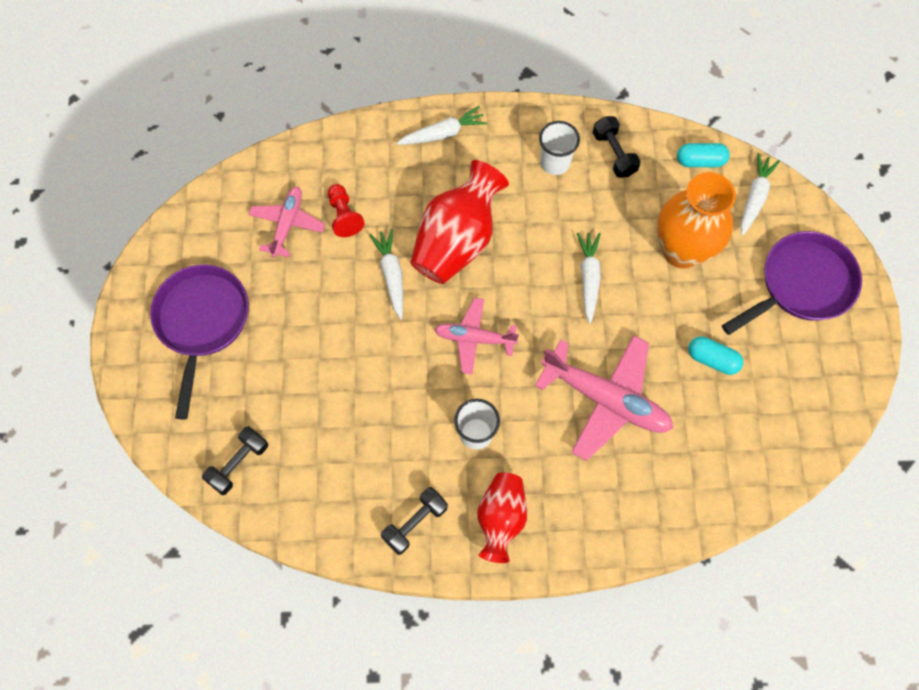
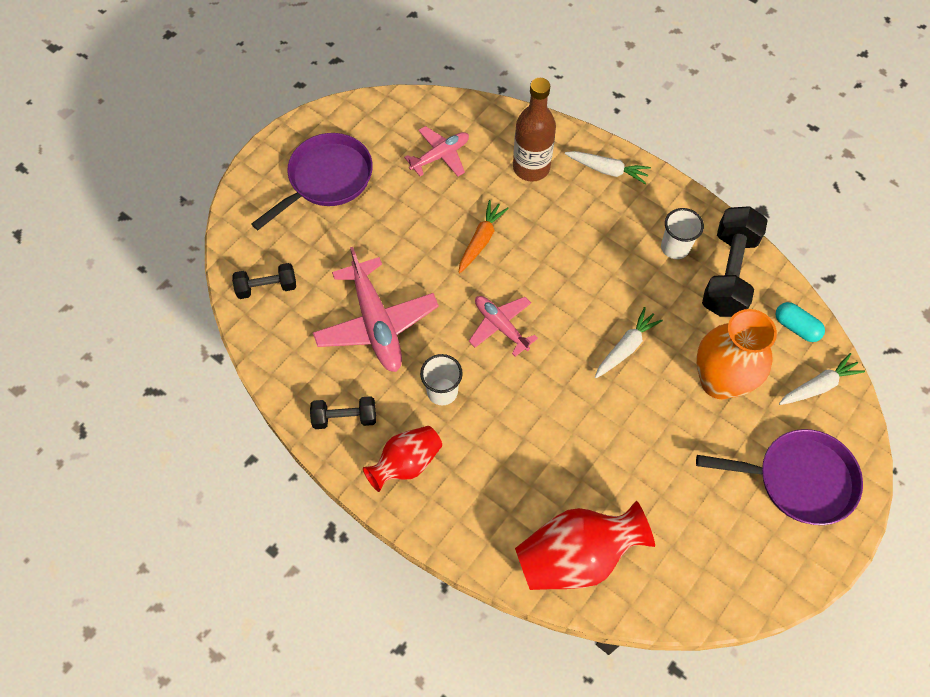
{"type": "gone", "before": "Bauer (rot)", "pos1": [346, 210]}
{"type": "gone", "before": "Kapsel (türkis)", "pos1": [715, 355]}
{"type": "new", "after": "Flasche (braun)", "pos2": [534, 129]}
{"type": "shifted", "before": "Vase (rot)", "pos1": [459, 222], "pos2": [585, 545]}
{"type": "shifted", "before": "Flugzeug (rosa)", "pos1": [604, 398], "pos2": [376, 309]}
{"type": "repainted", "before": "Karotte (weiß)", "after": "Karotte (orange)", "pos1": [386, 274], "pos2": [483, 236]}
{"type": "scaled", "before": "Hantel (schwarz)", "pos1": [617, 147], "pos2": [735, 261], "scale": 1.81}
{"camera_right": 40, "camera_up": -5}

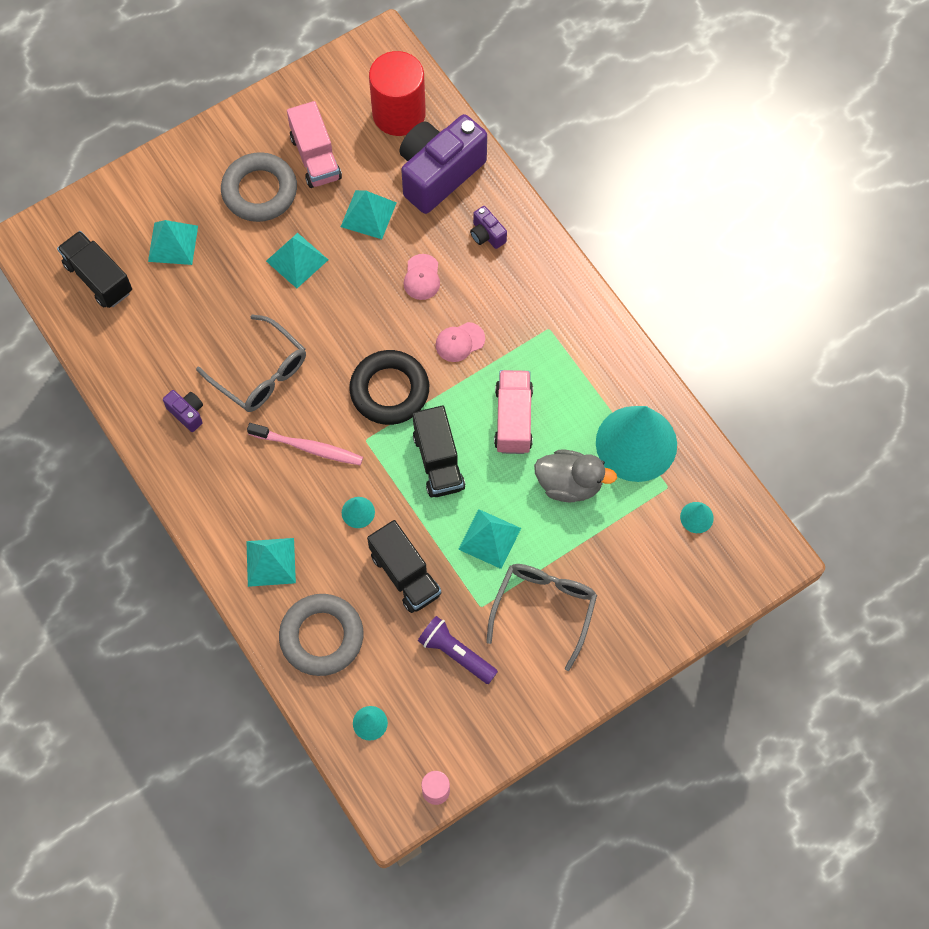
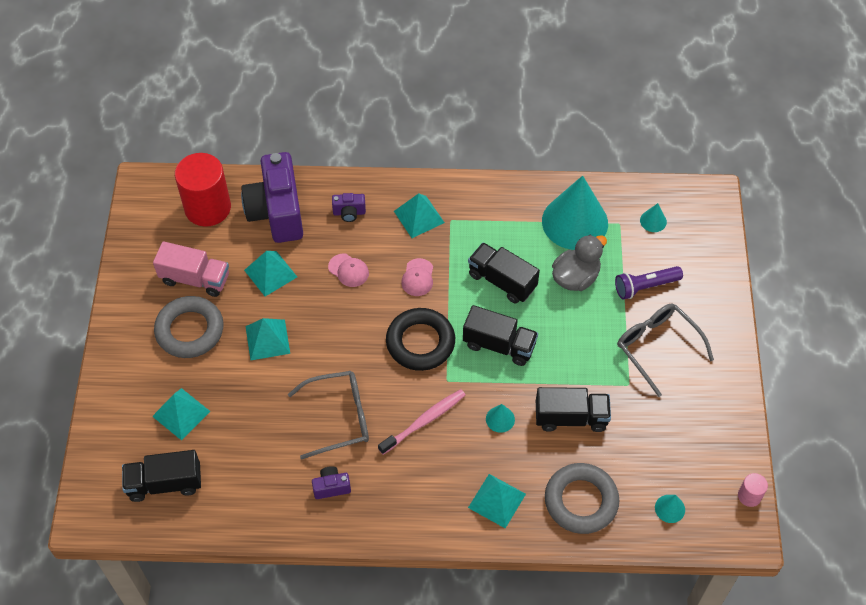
{"type": "shifted", "before": "Taschenlampe (lila)", "pos1": [458, 650], "pos2": [649, 283]}
{"type": "shifted", "before": "Pyramide (türkis)", "pos1": [489, 539], "pos2": [419, 215]}
{"type": "repainted", "before": "Lastwagen (rosa)", "after": "Lastwagen (schwarz)", "pos1": [513, 412], "pos2": [504, 273]}
{"camera_right": -55, "camera_up": -10}

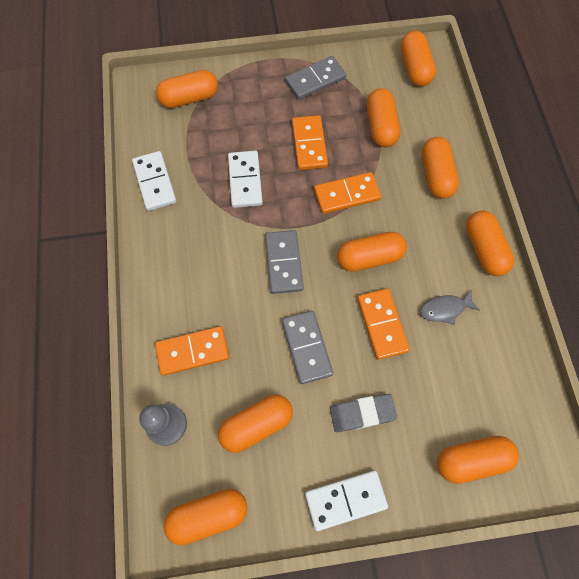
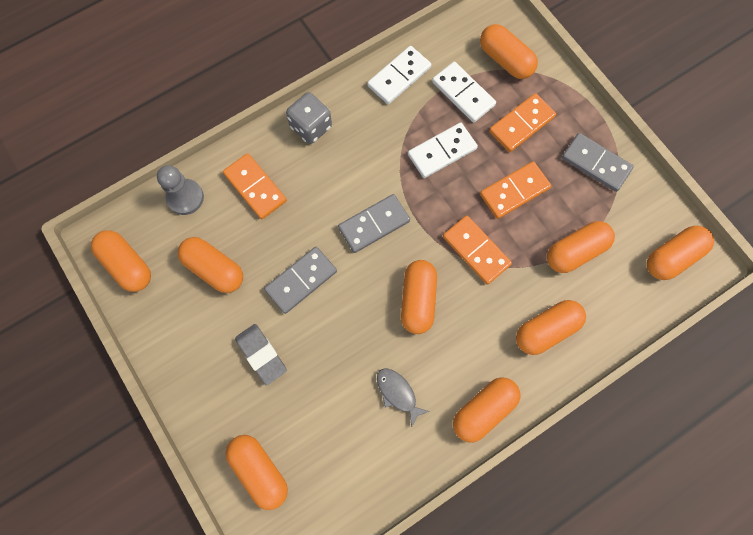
{"type": "new", "after": "Spielwürfel (grau)", "pos2": [309, 118]}
{"type": "shifted", "before": "Dominostein (weiß)", "pos1": [346, 500], "pos2": [464, 92]}
{"type": "shifted", "before": "Dominostein (orange)", "pos1": [383, 324], "pos2": [522, 122]}
{"type": "rotated", "before": "Kapsel (orange)", "pos1": [372, 252], "pos2": [419, 297], "turn": 45}
{"camera_right": 65, "camera_up": 5}

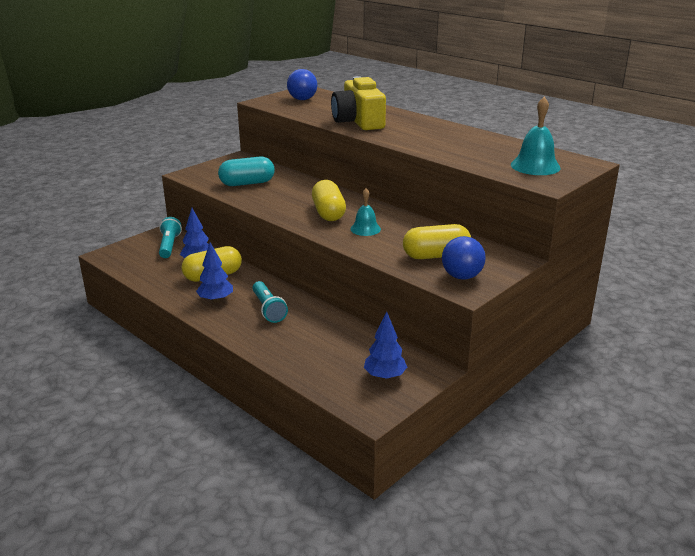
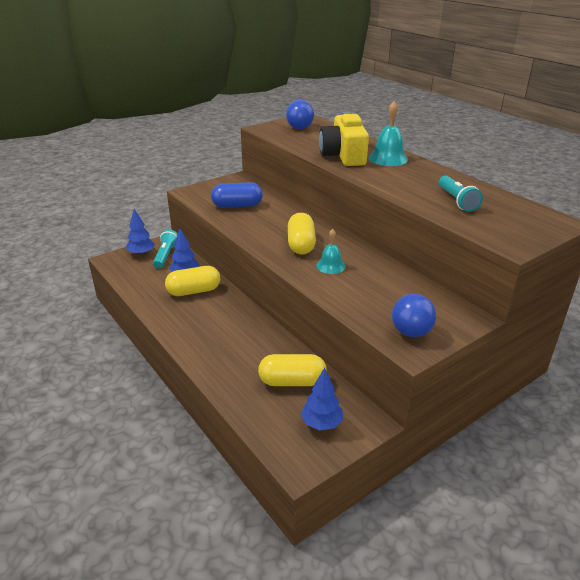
{"type": "shifted", "before": "Baum (blau)", "pos1": [214, 272], "pos2": [140, 232]}
{"type": "shifted", "before": "Taschenlampe (türkis)", "pos1": [270, 302], "pos2": [461, 193]}
{"type": "shifted", "before": "Kapsel (gelb)", "pos1": [437, 241], "pos2": [292, 370]}
{"type": "shifted", "before": "Glocke (türkis)", "pos1": [536, 136], "pos2": [388, 133]}
{"type": "repainted", "before": "Kapsel (türkis)", "after": "Kapsel (blau)", "pos1": [246, 171], "pos2": [237, 195]}
{"camera_right": 10, "camera_up": 5}

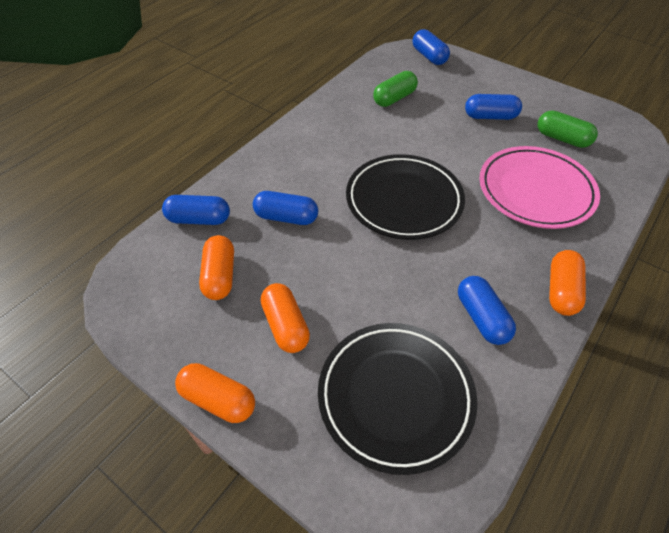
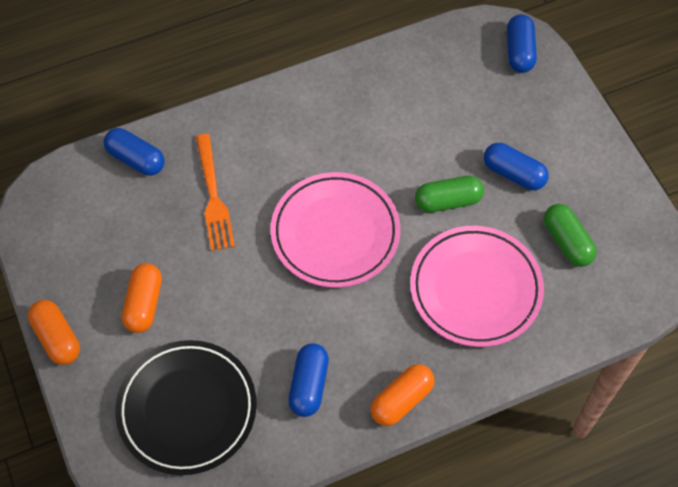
{"type": "gone", "before": "Kapsel (orange)", "pos1": [216, 267]}
{"type": "shifted", "before": "Kapsel (grün)", "pos1": [395, 89], "pos2": [449, 194]}
{"type": "swapped", "before": "Kapsel (blau)", "after": "Gabel (orange)", "pos1": [285, 208], "pos2": [215, 192]}
{"type": "repainted", "before": "Teller (schwarz)", "after": "Teller (rosa)", "pos1": [405, 197], "pos2": [335, 230]}
{"camera_right": 30, "camera_up": 10}

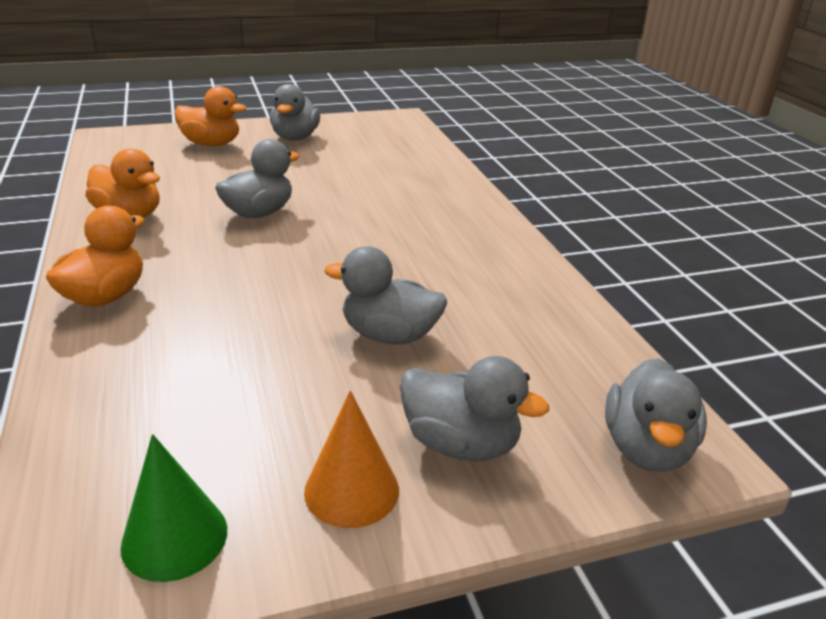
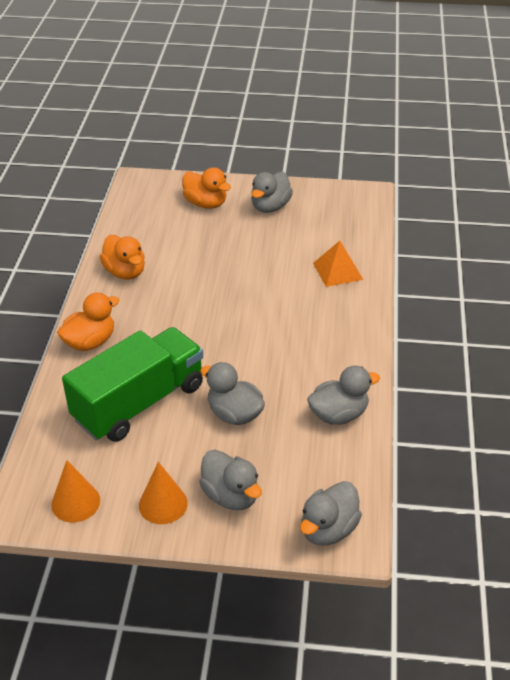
{"type": "new", "after": "Lastwagen (grün)", "pos2": [132, 384]}
{"type": "new", "after": "Pyramide (orange)", "pos2": [338, 264]}
{"type": "shifted", "before": "Ente (grau)", "pos1": [257, 178], "pos2": [343, 395]}
{"type": "repainted", "before": "Kegel (grün)", "after": "Kegel (orange)", "pos1": [174, 508], "pos2": [75, 491]}
{"camera_right": 25, "camera_up": 10}

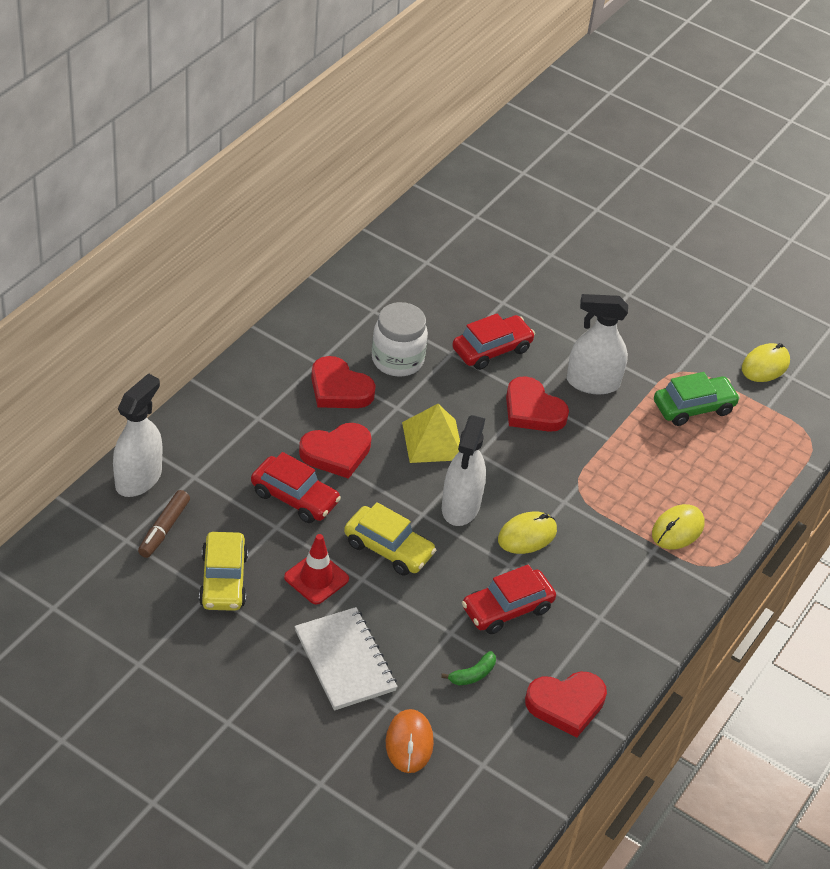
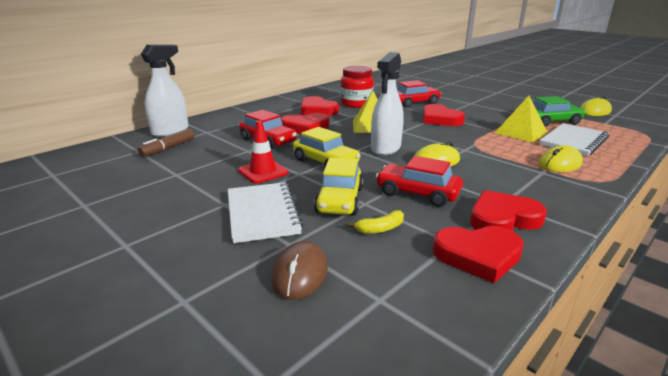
{"type": "gone", "before": "Sprühflasche (weiß)", "pos1": [597, 344]}
{"type": "new", "after": "Herz (rot)", "pos2": [508, 210]}
{"type": "new", "after": "Pyramide (gelb)", "pos2": [521, 119]}
{"type": "new", "after": "Notizbuch (weiß)", "pos2": [574, 139]}
{"type": "shifted", "before": "Auto (gelb)", "pos1": [223, 571], "pos2": [338, 186]}
{"type": "repainted", "before": "Einmachglas (weiß)", "after": "Einmachglas (rot)", "pos1": [400, 339], "pos2": [357, 87]}
{"type": "repainted", "before": "Computermaus (orange)", "after": "Computermaus (braun)", "pos1": [410, 741], "pos2": [299, 270]}
{"type": "repainted", "before": "Banane (grün)", "after": "Banane (gelb)", "pos1": [468, 668], "pos2": [375, 222]}
{"type": "rotated", "before": "Auto (rot)", "pos1": [509, 599], "pos2": [419, 181], "turn": 45}
{"camera_right": 15, "camera_up": -20}

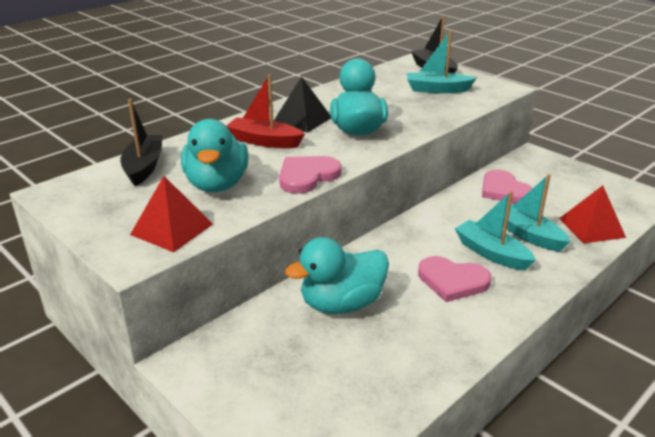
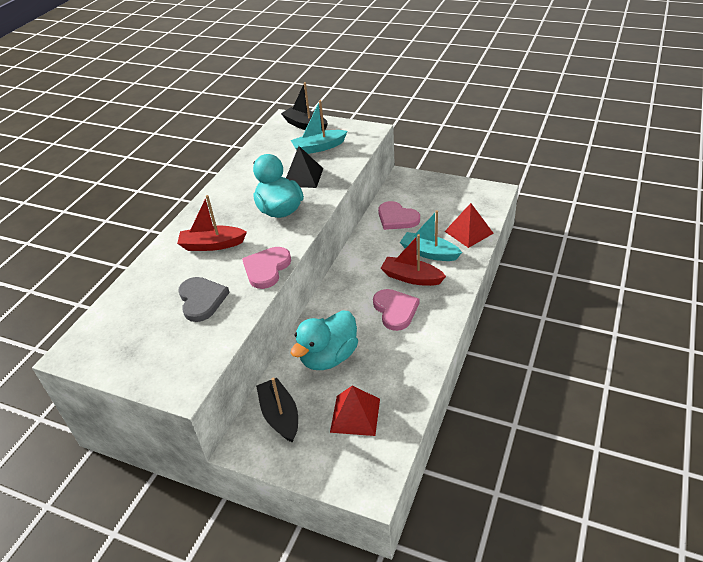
{"type": "shifted", "before": "Boot (schwarz)", "pos1": [141, 142], "pos2": [277, 410]}
{"type": "shifted", "before": "Pyramide (rot)", "pos1": [171, 214], "pos2": [355, 411]}
{"type": "shifted", "before": "Pyramide (schwarz)", "pos1": [302, 104], "pos2": [304, 167]}
{"type": "swapped", "before": "Ente (türkis)", "after": "Herz (grau)", "pos1": [214, 155], "pos2": [204, 299]}
{"type": "repainted", "before": "Boot (türkis)", "after": "Boot (rot)", "pos1": [495, 231], "pos2": [413, 260]}
{"type": "rotated", "before": "Herz (rosa)", "pos1": [455, 279], "pos2": [396, 310], "turn": -105}
{"camera_right": -20, "camera_up": 10}

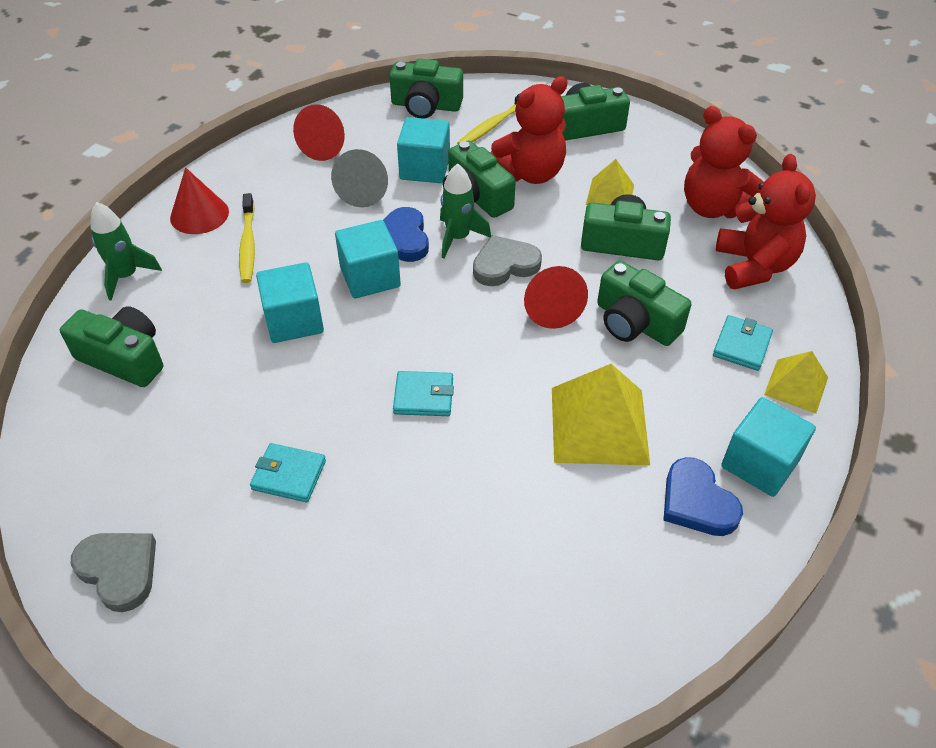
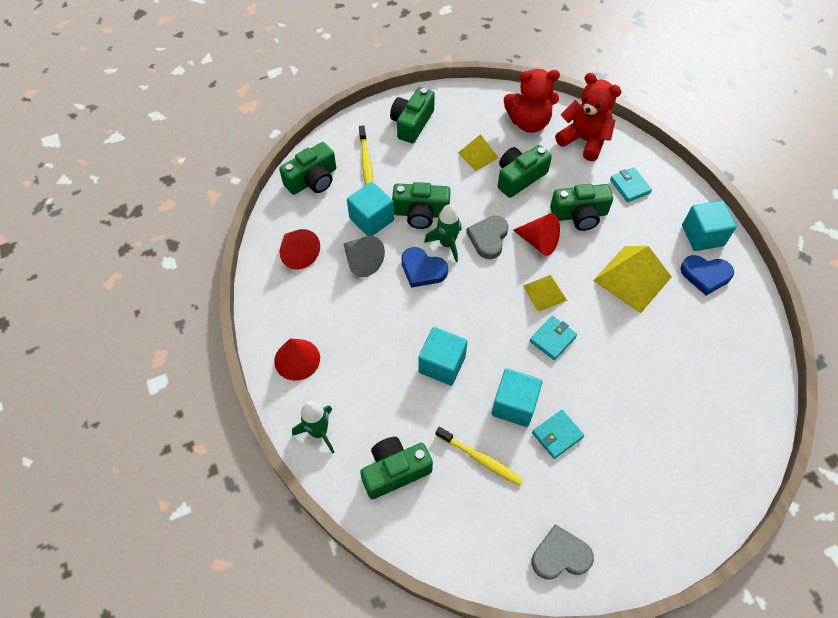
{"type": "gone", "before": "Teddybär (rot)", "pos1": [529, 130]}
{"type": "shifted", "before": "Zahnbürste (gelb)", "pos1": [247, 238], "pos2": [480, 456]}
{"type": "shifted", "before": "Kubus (türkis)", "pos1": [368, 259], "pos2": [517, 397]}
{"type": "shifted", "before": "Pyramide (gelb)", "pos1": [796, 382], "pos2": [545, 293]}
{"camera_right": -50, "camera_up": 10}

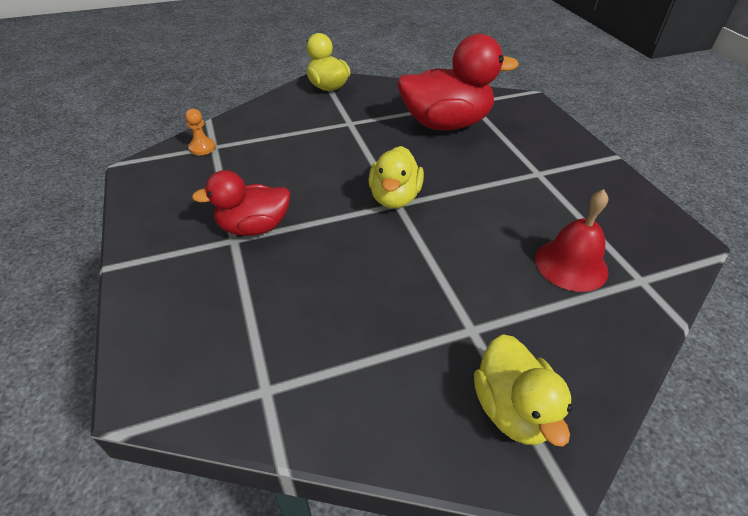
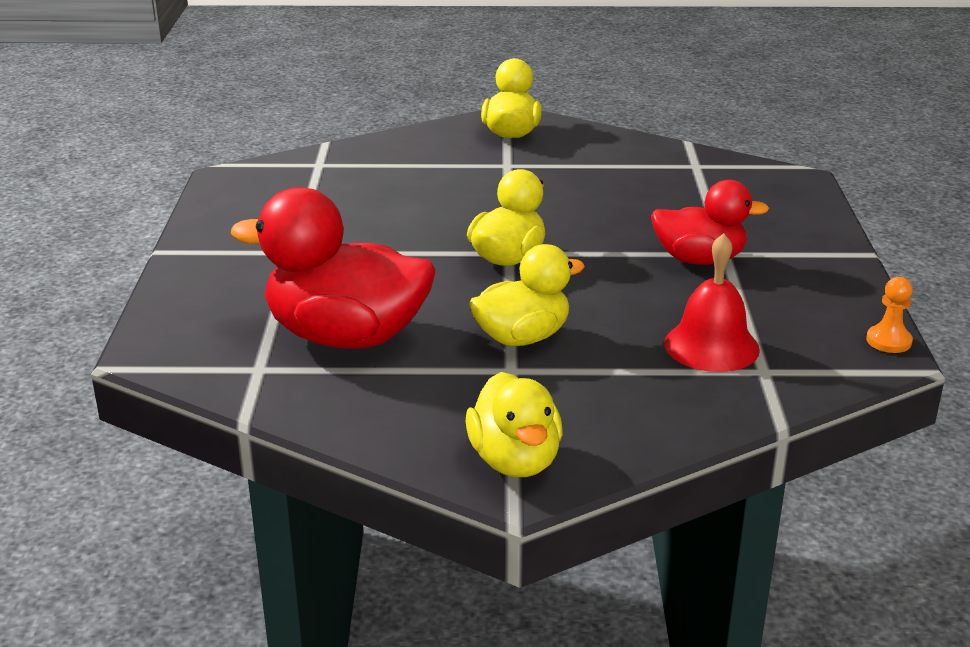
{"type": "new", "after": "Ente (gelb)", "pos2": [527, 295]}
{"type": "shifted", "before": "Bauer (orange)", "pos1": [200, 132], "pos2": [889, 315]}
{"type": "shifted", "before": "Glocke (rot)", "pos1": [572, 240], "pos2": [712, 302]}
{"camera_right": -160, "camera_up": -15}

